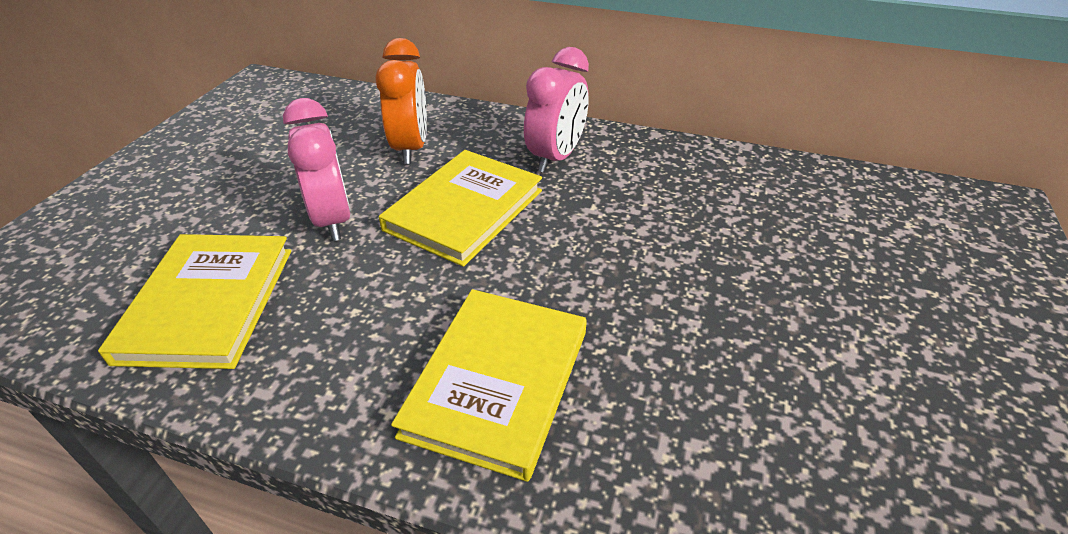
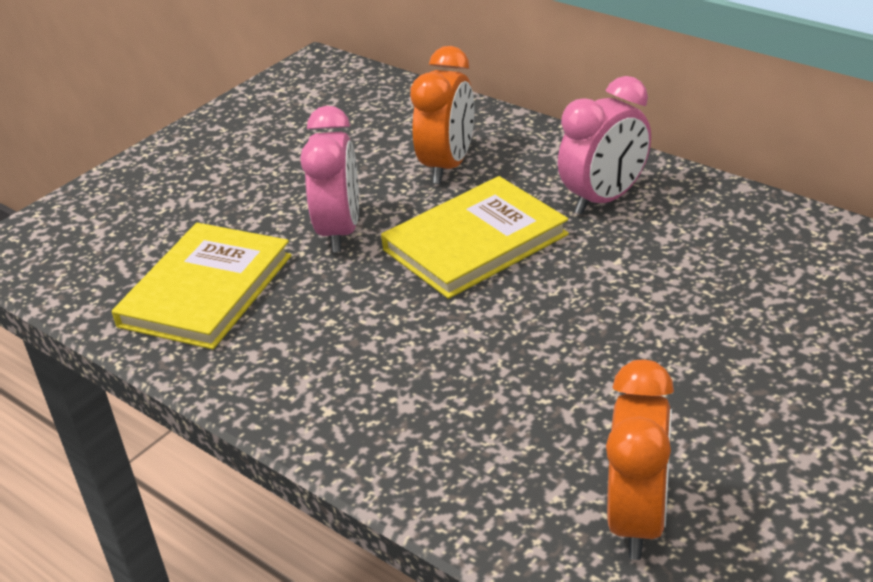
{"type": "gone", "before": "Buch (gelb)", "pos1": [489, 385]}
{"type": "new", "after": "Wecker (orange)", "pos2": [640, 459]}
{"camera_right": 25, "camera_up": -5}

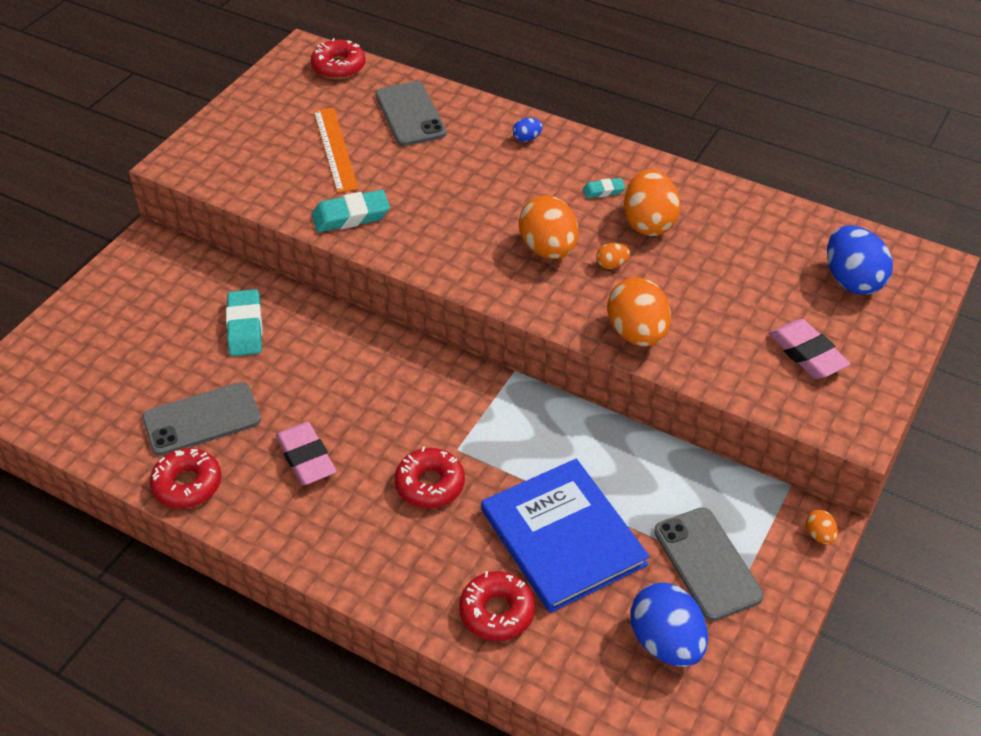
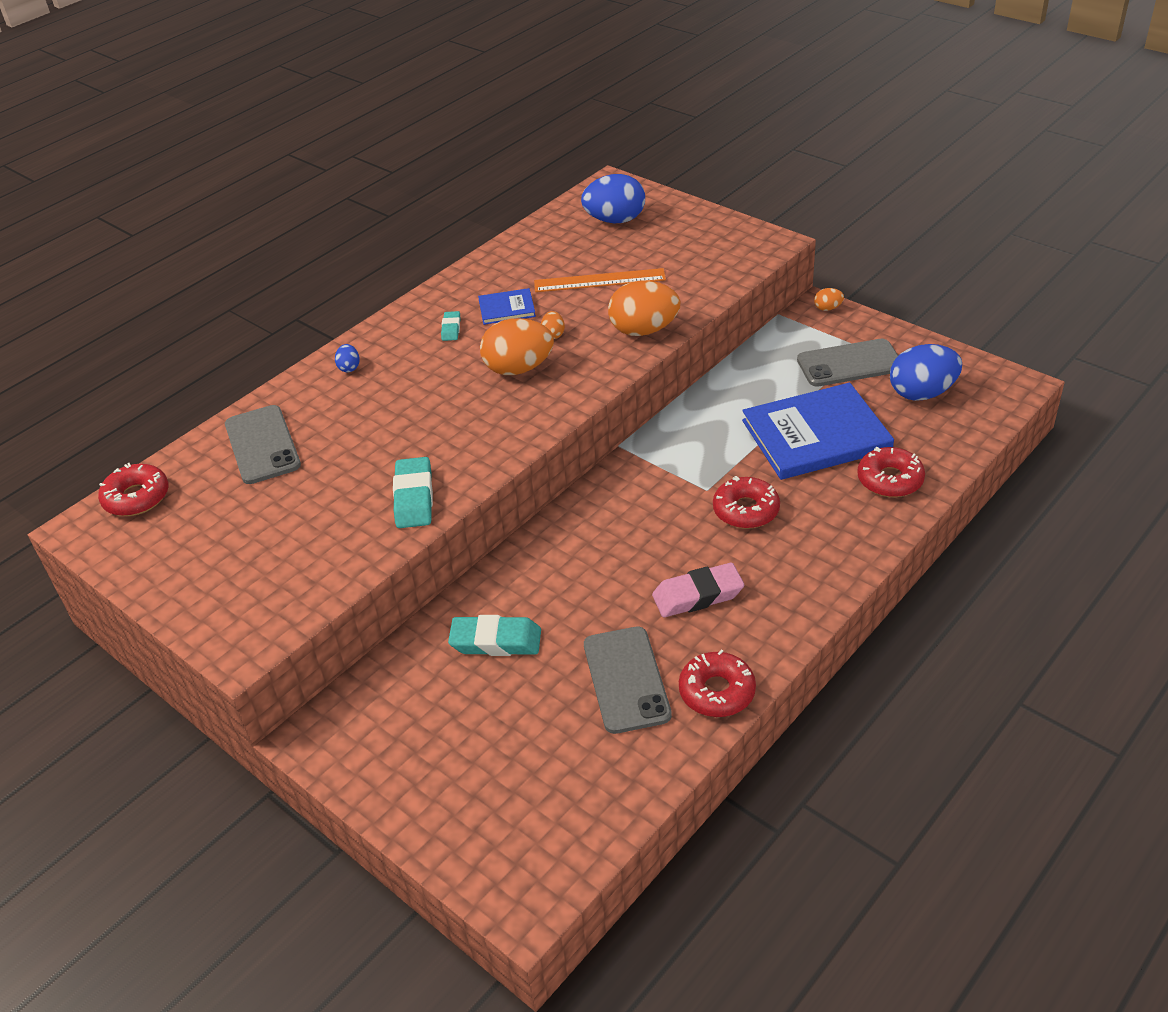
{"type": "gone", "before": "Radiergummi (rosa)", "pos1": [809, 349]}
{"type": "shifted", "before": "Lineal (orange)", "pos1": [336, 150], "pos2": [600, 280]}
{"type": "swapped", "before": "Ei (orange)", "after": "Buch (blau)", "pos1": [652, 202], "pos2": [507, 306]}
{"type": "rotated", "before": "Handy (grau)", "pos1": [411, 113], "pos2": [263, 444], "turn": 75}
{"camera_right": -75, "camera_up": -5}

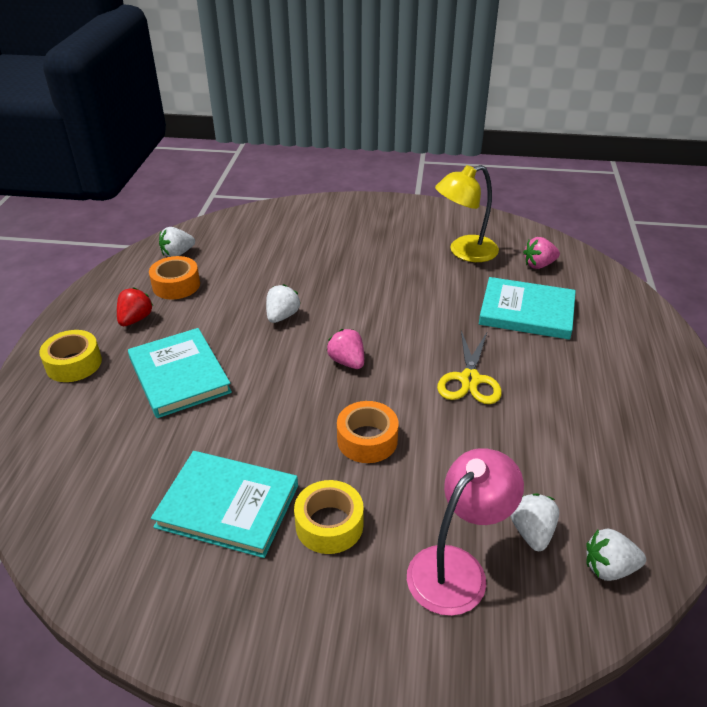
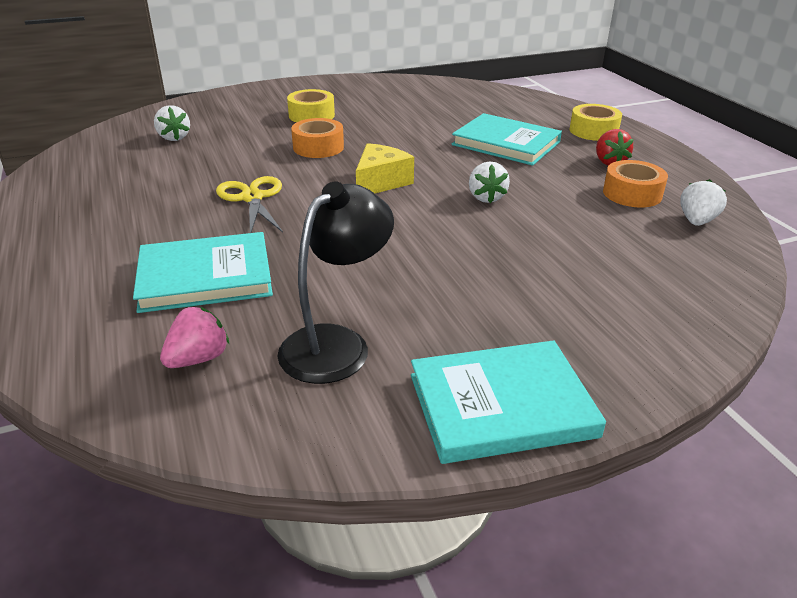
{"type": "gone", "before": "Lampe (rosa)", "pos1": [465, 532]}
{"type": "gone", "before": "Erdbeere (weiß)", "pos1": [616, 554]}
{"type": "shifted", "before": "Buch (türkis)", "pos1": [224, 504], "pos2": [508, 402]}
{"type": "swapped", "before": "Erdbeere (rosa)", "after": "Käse (gelb)", "pos1": [345, 349], "pos2": [385, 168]}
{"type": "repainted", "before": "Lampe (gelb)", "after": "Lampe (schwarz)", "pos1": [467, 213], "pos2": [335, 282]}
{"camera_right": 150, "camera_up": -5}

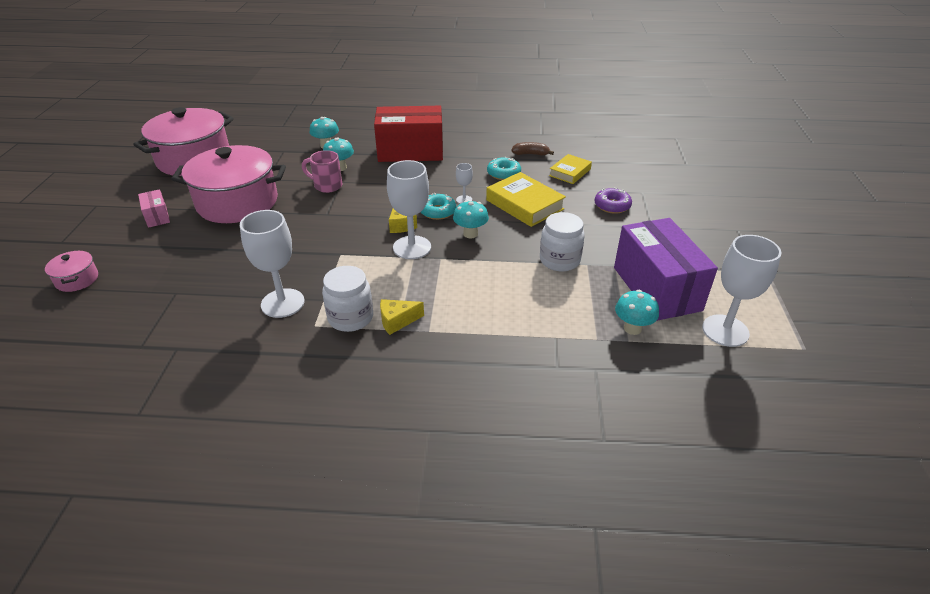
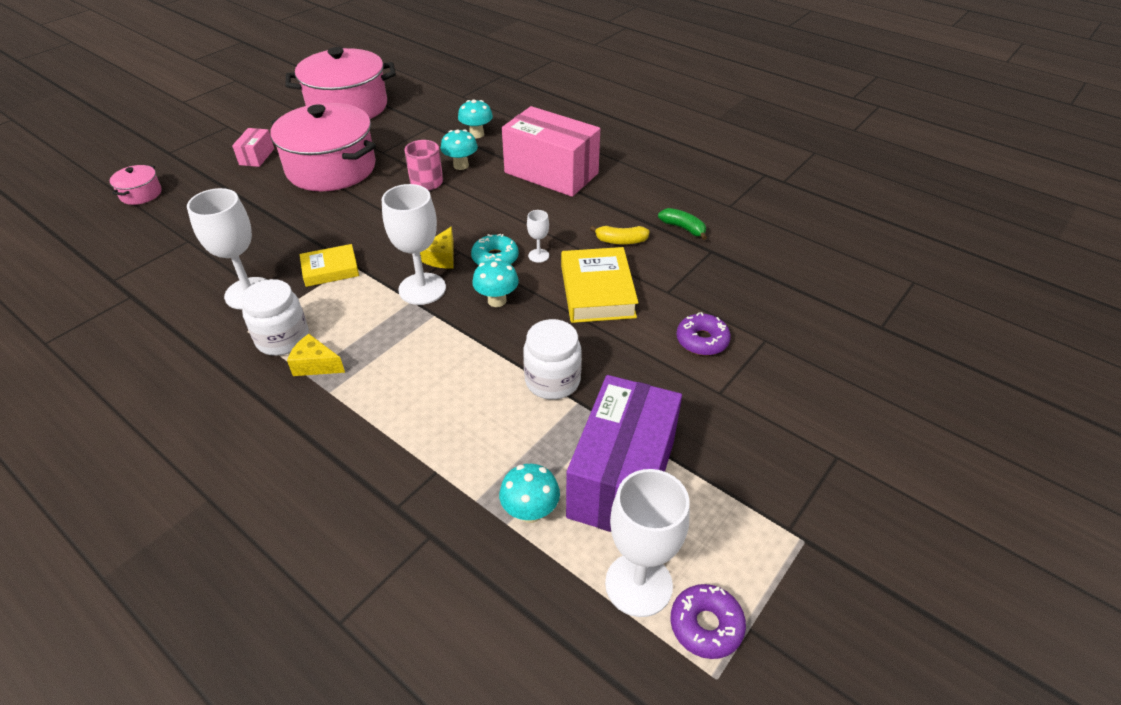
{"type": "new", "after": "Donut (lila)", "pos2": [708, 621]}
{"type": "shifted", "before": "Buch (gelb)", "pos1": [570, 169], "pos2": [329, 265]}
{"type": "swapped", "before": "Donut (türkis)", "after": "Banane (gelb)", "pos1": [504, 168], "pos2": [620, 235]}
{"type": "repainted", "before": "Schachtel (rot)", "after": "Schachtel (rosa)", "pos1": [408, 134], "pos2": [551, 151]}
{"type": "repainted", "before": "Banane (braun)", "after": "Banane (grün)", "pos1": [532, 149], "pos2": [682, 224]}
{"camera_right": 35, "camera_up": 5}

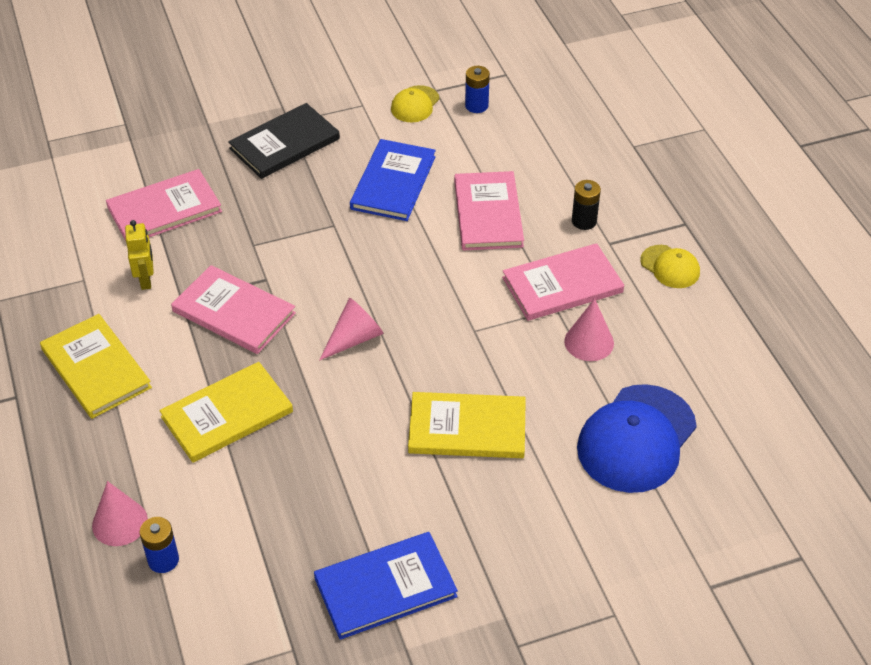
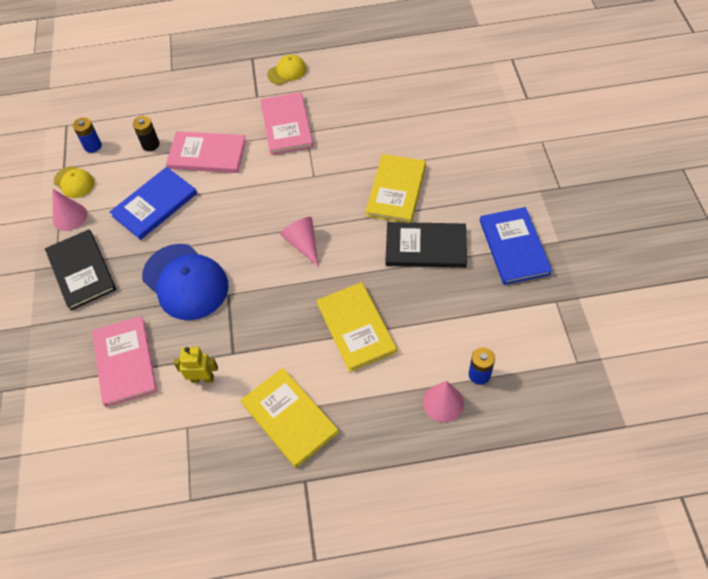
{"type": "gone", "before": "Buch (rosa)", "pos1": [233, 309]}
{"type": "new", "after": "Buch (schwarz)", "pos2": [426, 245]}
{"type": "shifted", "before": "Kegel (rosa)", "pos1": [589, 330], "pos2": [70, 210]}
{"type": "shifted", "before": "Batterie (schwarz)", "pos1": [586, 205], "pos2": [146, 133]}
{"type": "shifted", "before": "Kappe (blau)", "pos1": [637, 438], "pos2": [185, 282]}
{"type": "rotated", "before": "Buch (gelb)", "pos1": [96, 366], "pos2": [290, 418], "turn": 75}
{"type": "rotated", "before": "Buch (blau)", "pos1": [393, 180], "pos2": [153, 203], "turn": -75}
{"camera_right": -75, "camera_up": 10}

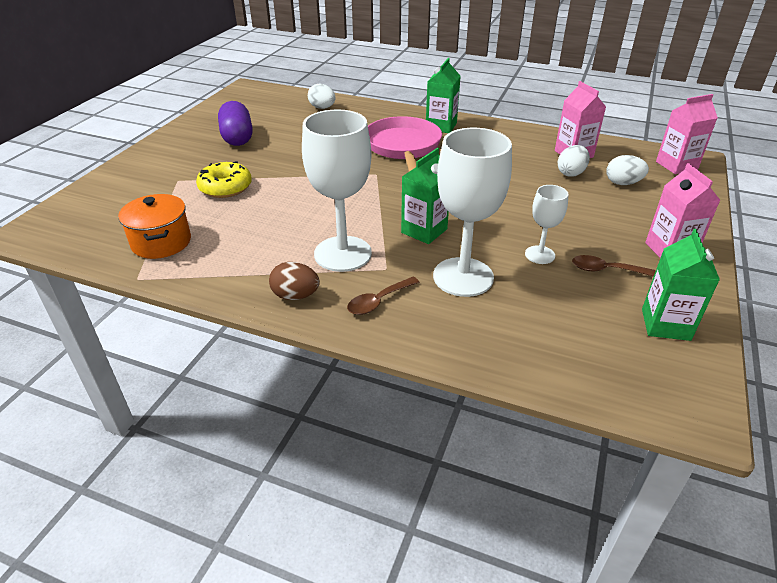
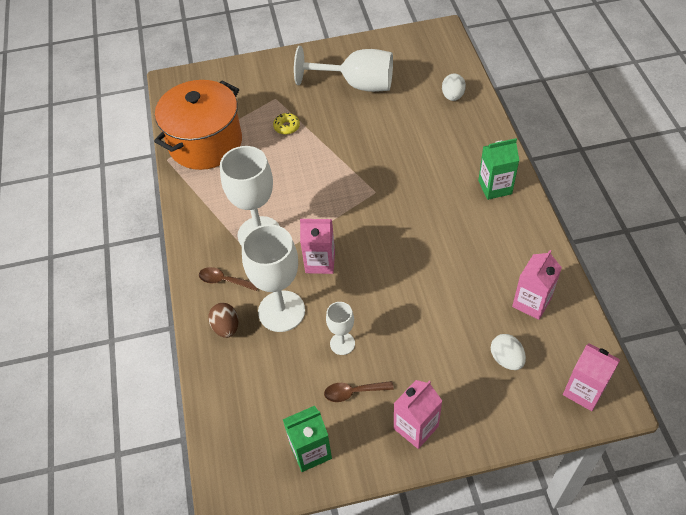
{"type": "gone", "before": "Pfanne (rosa)", "pos1": [405, 143]}
{"type": "gone", "before": "Ei (weiß)", "pos1": [574, 161]}
{"type": "shifted", "before": "Ei (braun)", "pos1": [294, 281], "pos2": [223, 320]}
{"type": "swapped", "before": "Kapsel (lila)", "after": "Kelch (weiß)", "pos1": [235, 123], "pos2": [343, 69]}
{"type": "repainted", "before": "Getränkekarton (grün)", "after": "Getränkekarton (rosa)", "pos1": [425, 196], "pos2": [317, 246]}
{"type": "rotated", "before": "Löffel (braun)", "pos1": [614, 266], "pos2": [359, 391], "turn": -75}
{"type": "scaled", "before": "Kochtopf (orange)", "pos1": [154, 226], "pos2": [198, 125], "scale": 1.79}
{"type": "scaled", "before": "Donut (gelb)", "pos1": [224, 179], "pos2": [286, 124], "scale": 0.62}
{"camera_right": 60, "camera_up": 15}

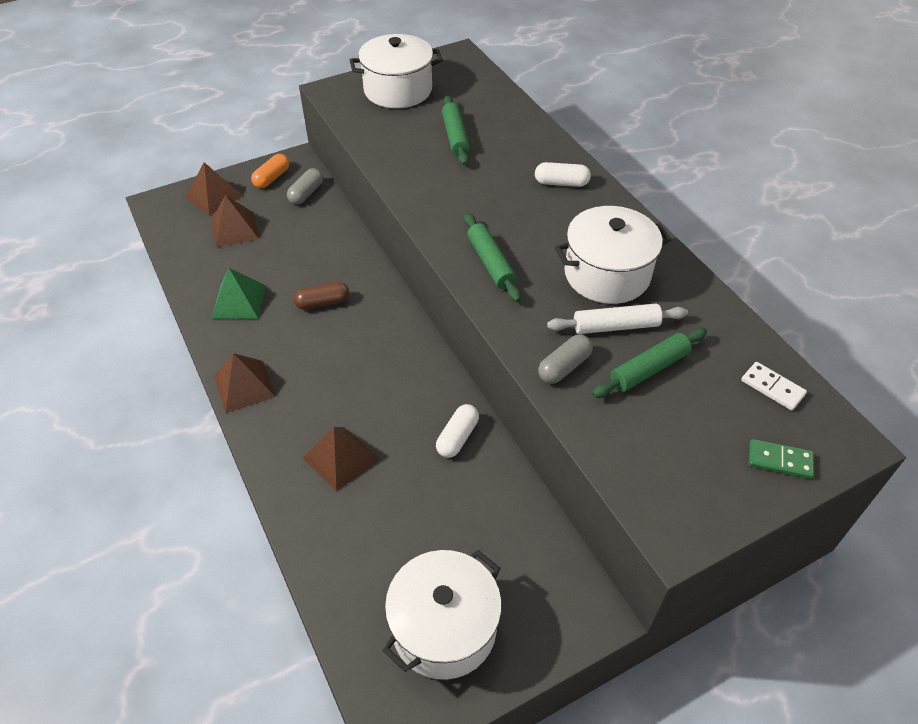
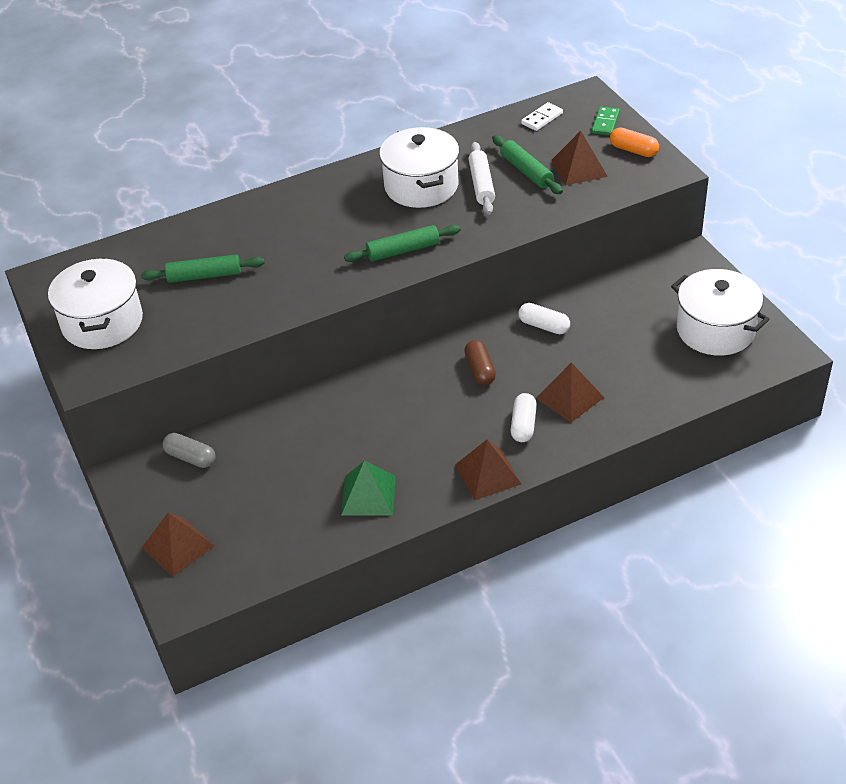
{"type": "gone", "before": "Kapsel (grau)", "pos1": [565, 359]}
{"type": "shifted", "before": "Pyramide (braun)", "pos1": [235, 221], "pos2": [579, 158]}
{"type": "shifted", "before": "Kapsel (orange)", "pos1": [270, 171], "pos2": [634, 142]}
{"type": "shifted", "before": "Kapsel (braun)", "pos1": [321, 296], "pos2": [480, 362]}
{"type": "shifted", "before": "Kapsel (weiß)", "pos1": [563, 174], "pos2": [524, 417]}
{"camera_right": -85, "camera_up": -5}

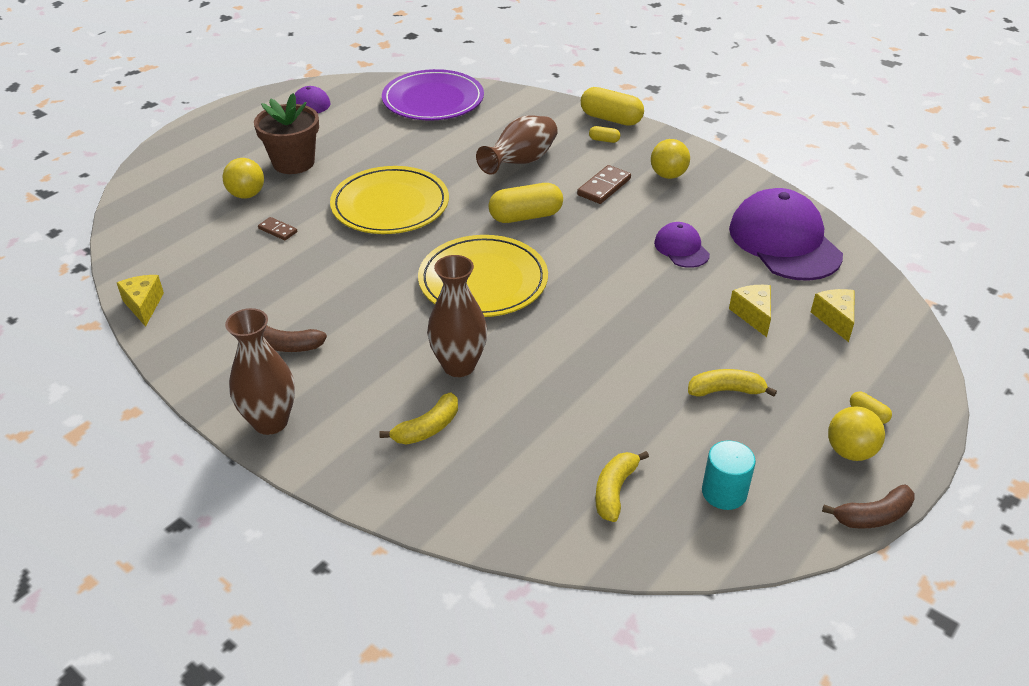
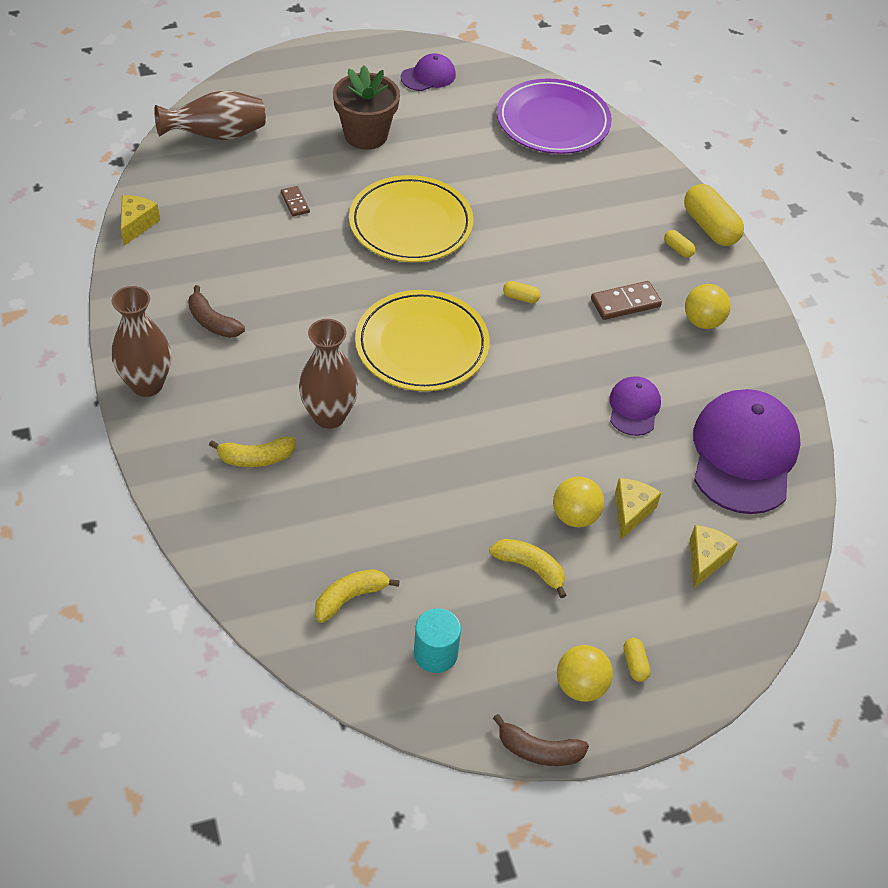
{"type": "shifted", "before": "Ball (gelb)", "pos1": [243, 178], "pos2": [578, 502]}
{"type": "shifted", "before": "Vase (braun)", "pos1": [517, 145], "pos2": [210, 115]}
{"type": "scaled", "before": "Kapsel (gelb)", "pos1": [526, 203], "pos2": [521, 292], "scale": 0.46}
{"camera_right": 30, "camera_up": 10}

